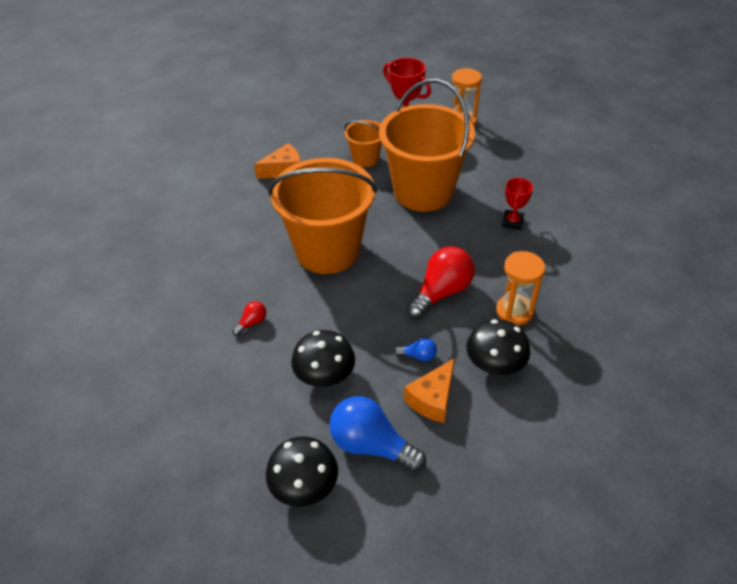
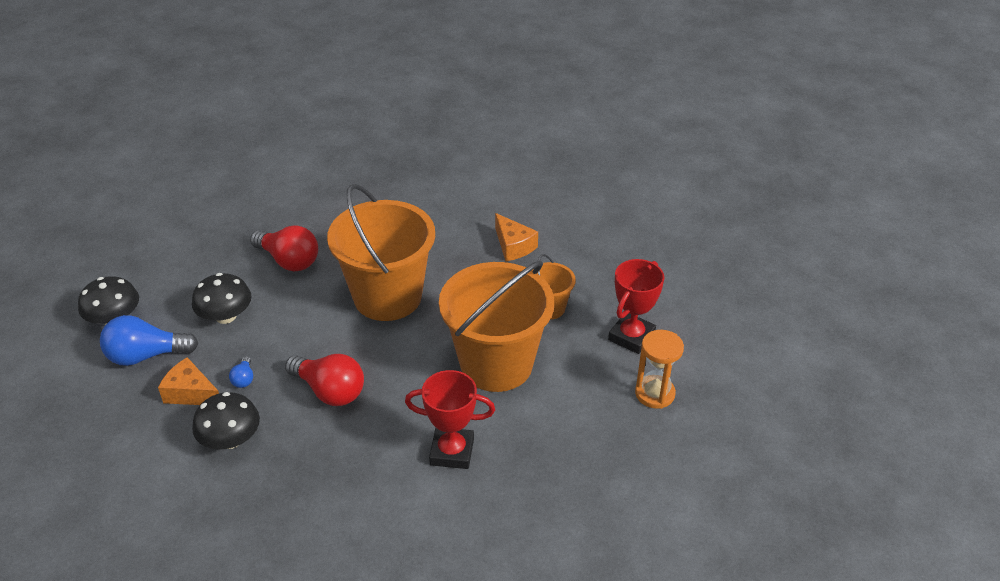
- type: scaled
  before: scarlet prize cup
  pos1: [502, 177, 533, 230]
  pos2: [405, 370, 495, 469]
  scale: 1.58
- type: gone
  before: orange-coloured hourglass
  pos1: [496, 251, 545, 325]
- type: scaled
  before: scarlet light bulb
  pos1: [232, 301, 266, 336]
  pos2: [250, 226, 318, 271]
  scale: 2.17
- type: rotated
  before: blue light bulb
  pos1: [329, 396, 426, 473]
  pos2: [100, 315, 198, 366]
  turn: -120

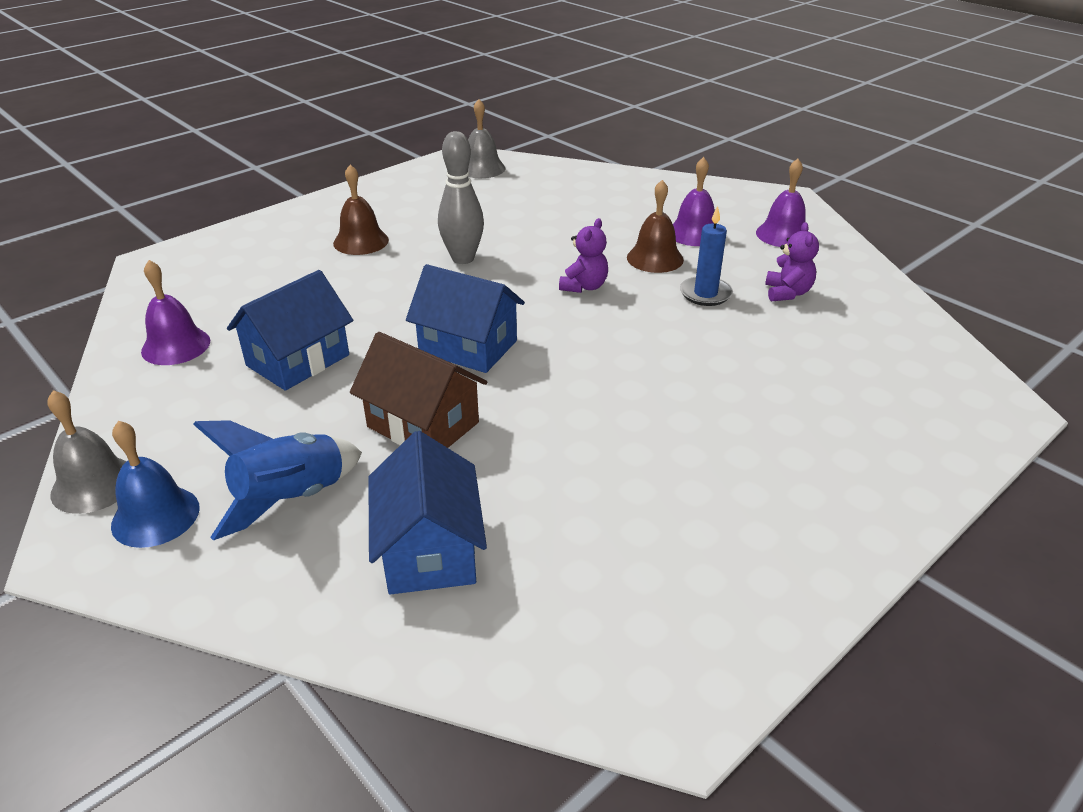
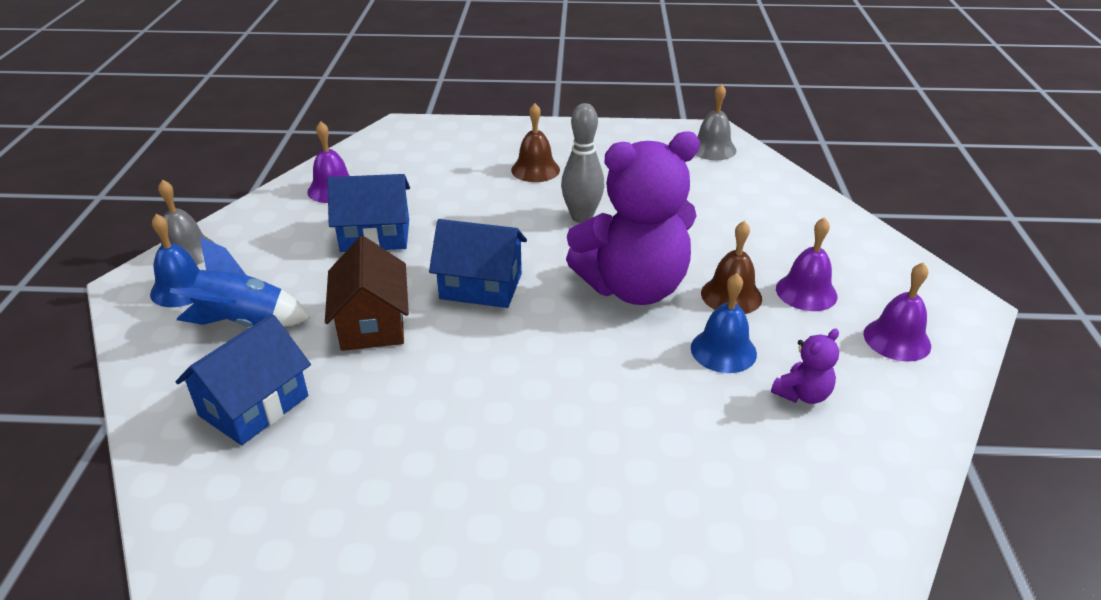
- type: swapped
  before: blue pillar candle
  after: blue hand bell
  pos1: [680, 206, 733, 306]
  pos2: [691, 273, 757, 373]
- type: scaled
  before: royal purple stuffed bear
  pos1: [559, 218, 608, 293]
  pos2: [566, 132, 700, 305]
  scale: 2.48
- type: rotated
  before: blue toy house
  pos1: [406, 264, 525, 373]
  pos2: [429, 219, 527, 308]
  turn: -60

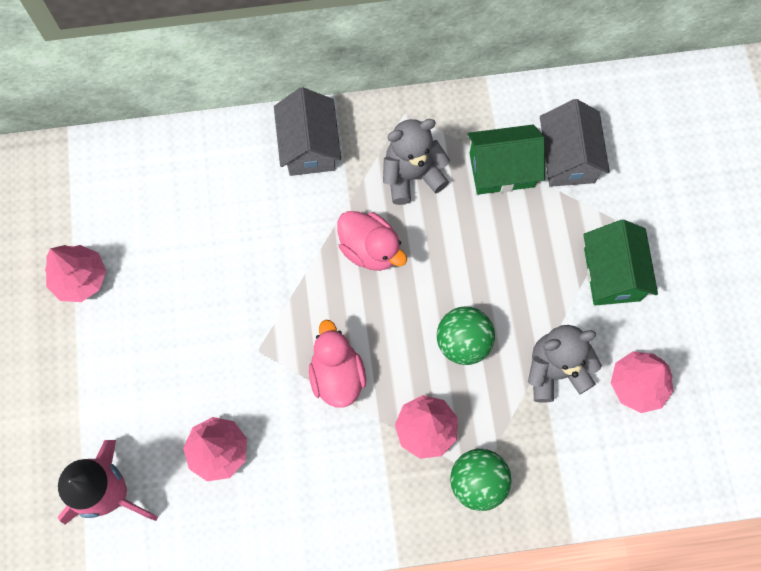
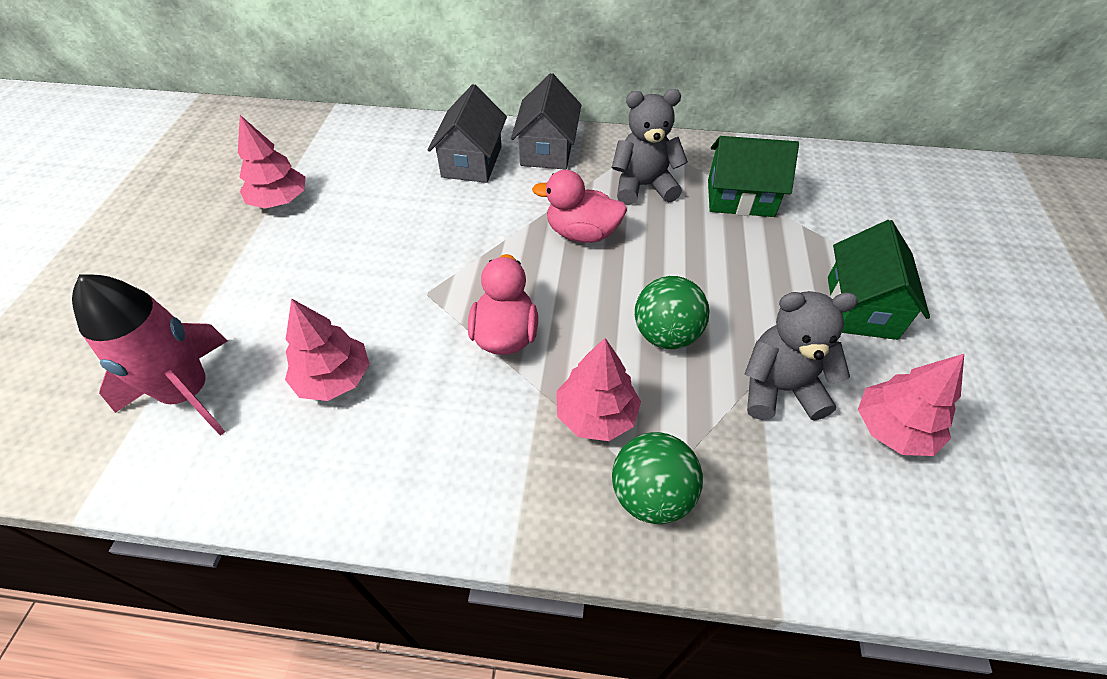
- type: shifted
  before: gray toy house
  pos1: [540, 99, 610, 187]
  pos2: [428, 84, 507, 183]
- type: rotated
  before: pink duck
  pos1: [338, 211, 407, 271]
  pos2: [532, 170, 627, 243]
  turn: 135

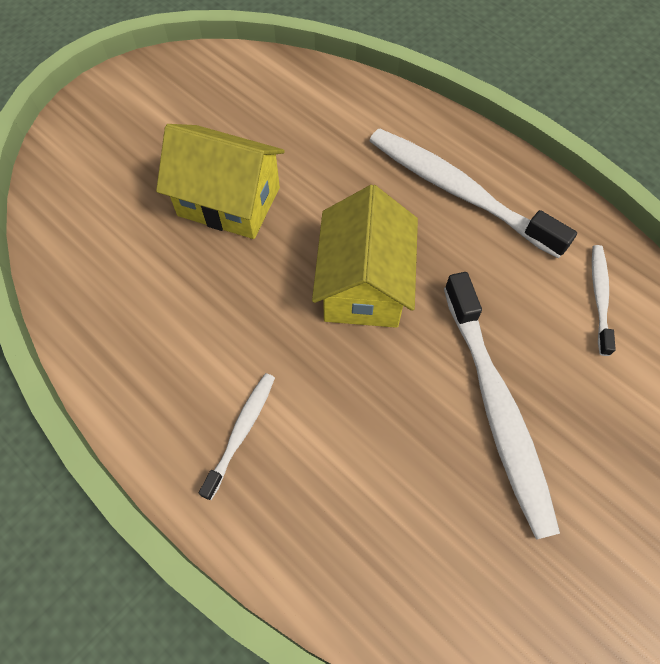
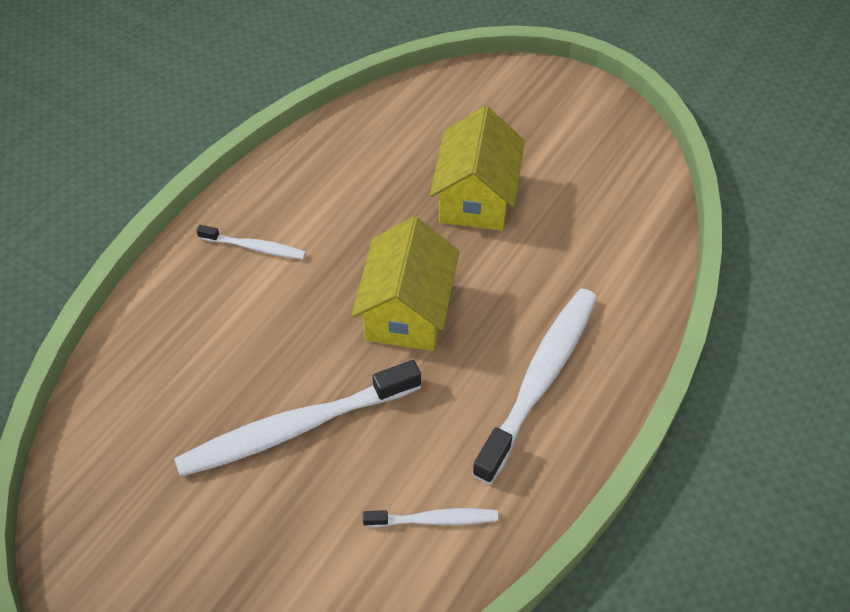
- type: rotated
  before: bright yellow toy house
  pos1: [312, 185, 418, 328]
  pos2: [352, 217, 459, 351]
  turn: -75

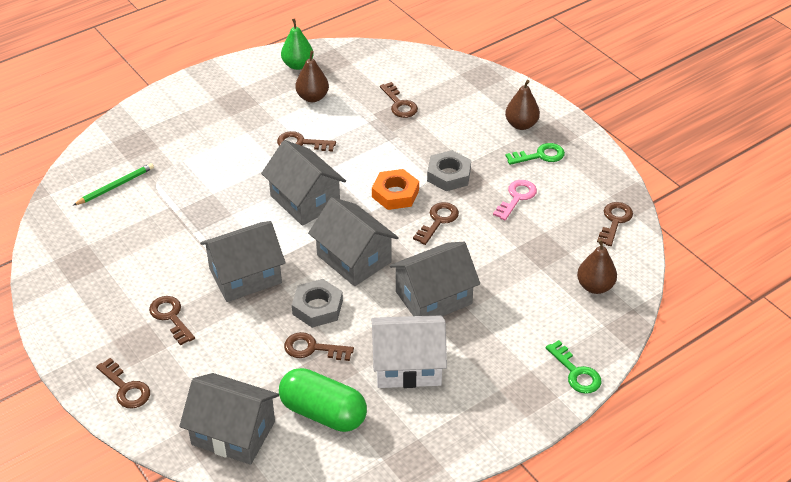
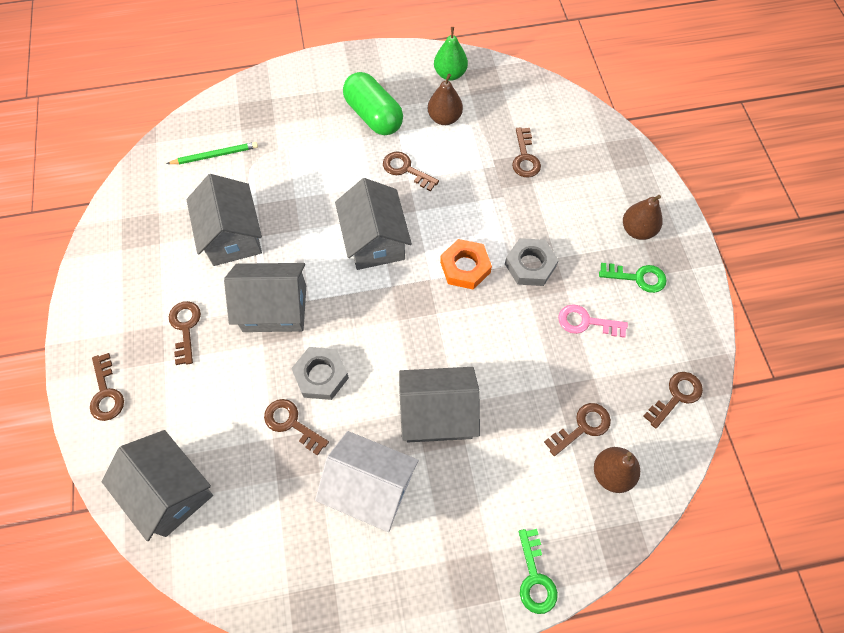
- type: rotated
  before: pink latchkey
  pos1: [493, 180, 537, 221]
  pos2: [558, 304, 628, 338]
  turn: -135
- type: shifted
  before: gray toy house
  pos1: [308, 197, 399, 286]
  pos2: [186, 174, 262, 266]
- type: shifted
  before: russet latchkey
  pos1: [413, 202, 459, 245]
  pos2: [544, 403, 611, 456]
- type: shifted
  before: green capsule
  pos1: [279, 368, 367, 432]
  pos2: [343, 72, 403, 135]

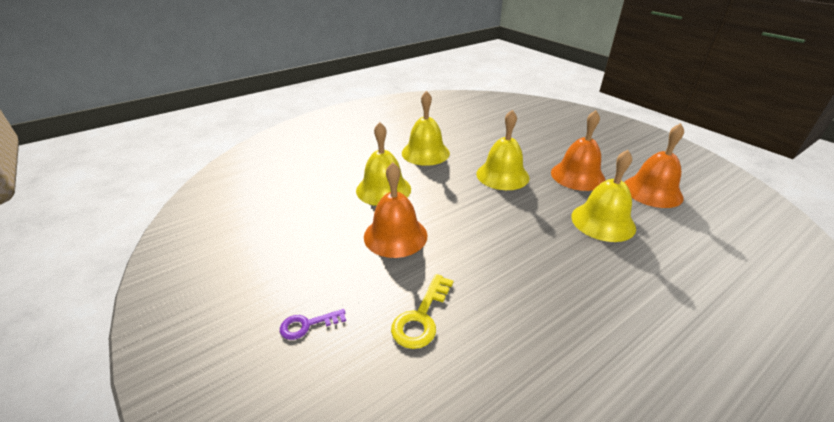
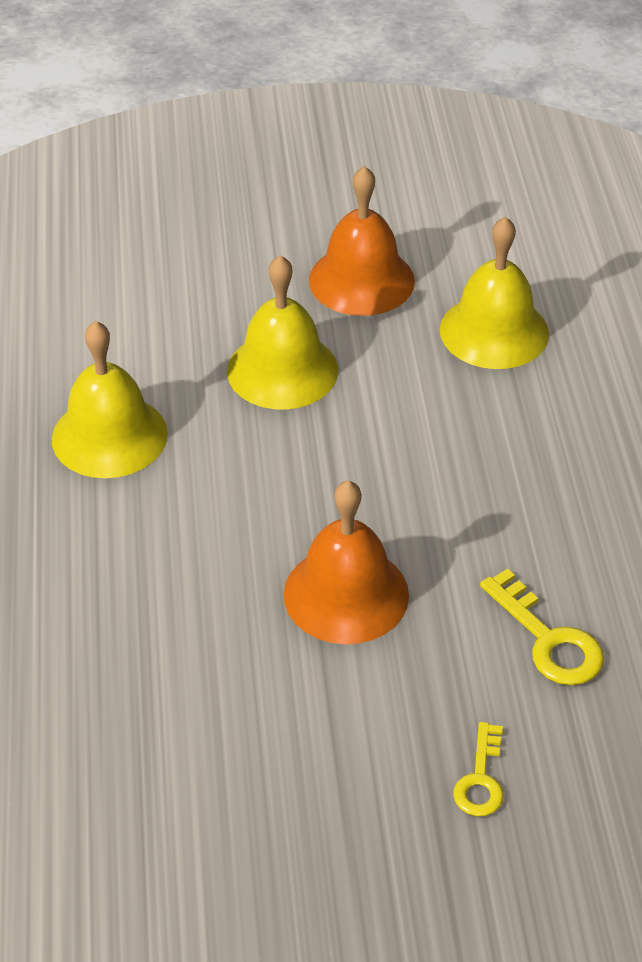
- type: gone
  before: bright yellow hand bell
  pos1: [356, 122, 411, 206]
- type: gone
  before: orange-coloured hand bell
  pos1: [624, 123, 684, 208]
- type: repainted
  before: royal purple latchkey
  after: bright yellow latchkey
  pos1: [280, 309, 346, 340]
  pos2: [453, 722, 504, 816]

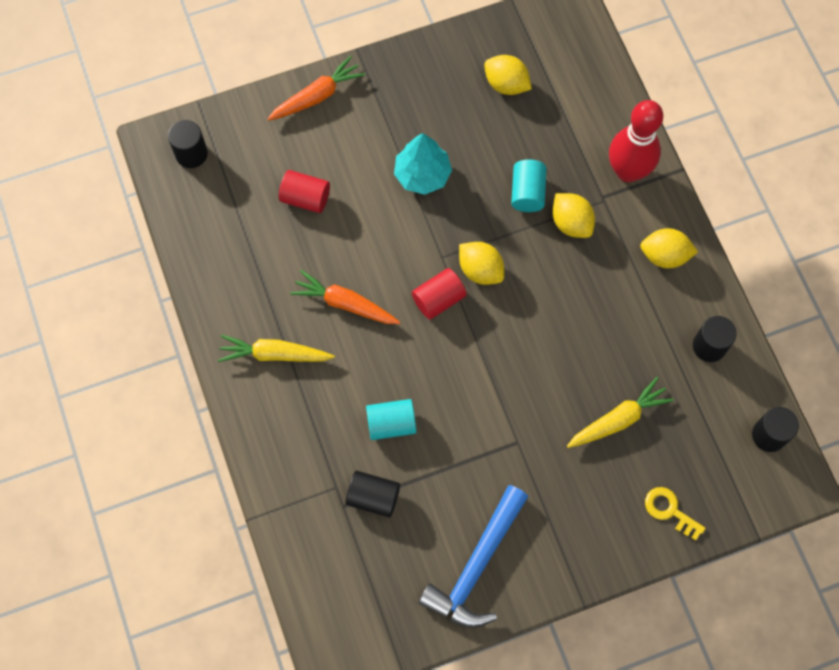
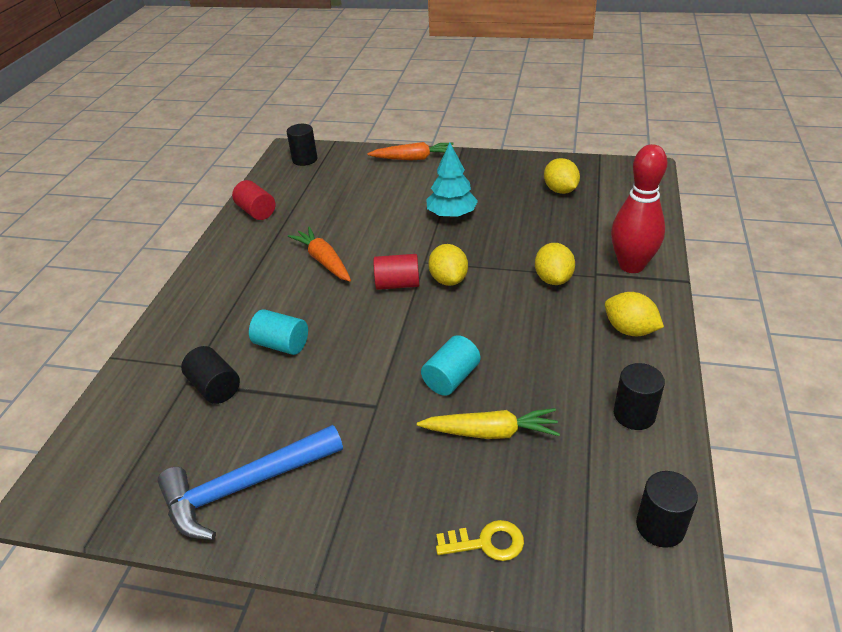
- type: shifted
  before: turquoise solid cylinder
  pos1: [511, 159, 547, 212]
  pos2: [421, 335, 481, 396]
- type: shifted
  before: scarlet solid cylinder
  pos1: [279, 170, 330, 213]
  pos2: [232, 180, 275, 220]
- type: gone
  before: bright yellow carrot
  pos1: [218, 335, 335, 362]
- type: rotated
  before: bright yellow latchkey
  pos1: [645, 487, 706, 541]
  pos2: [436, 520, 524, 561]
  turn: 105

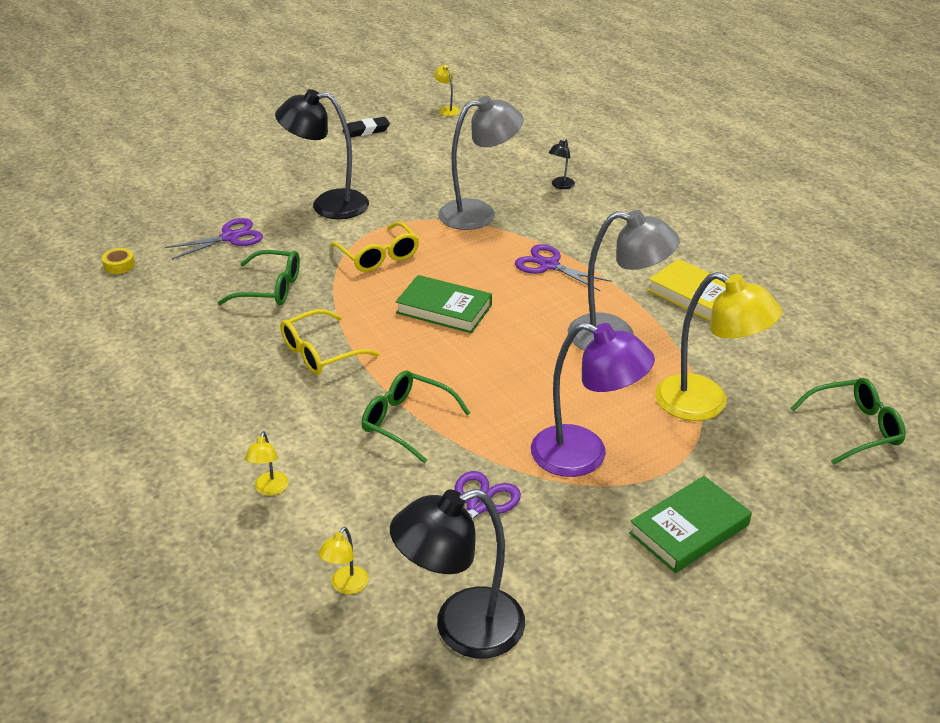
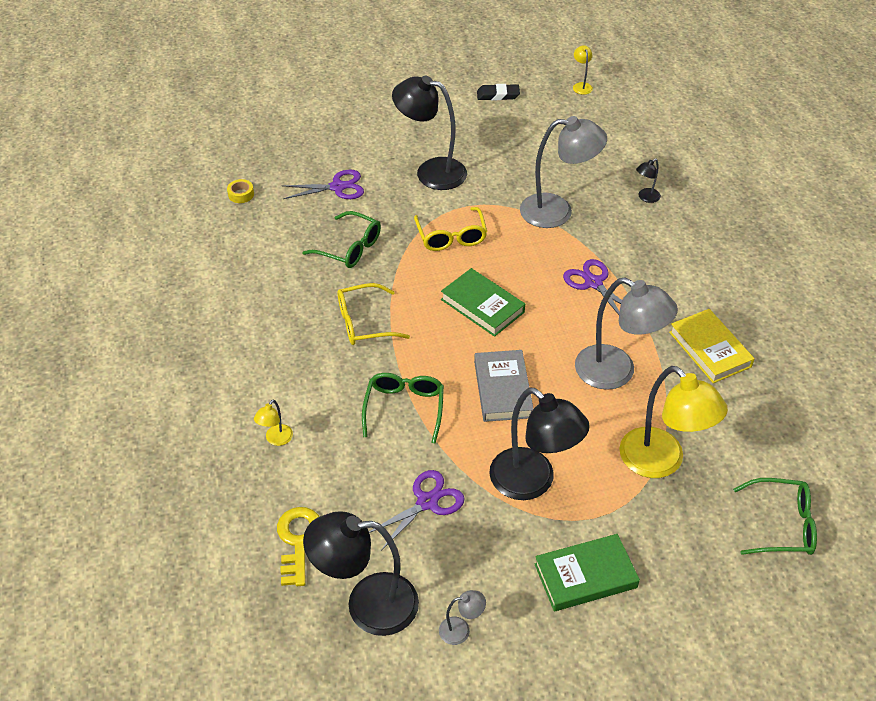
- type: repainted
  before: royal purple lamp
  after: black lamp
  pos1: [531, 322, 655, 477]
  pos2: [489, 388, 590, 500]
- type: rotated
  before: green spectacles
  pos1: [362, 371, 470, 463]
  pos2: [362, 373, 444, 443]
  turn: 45
- type: swapped
  before: bright yellow lamp
  after: bright yellow latchkey
  pos1: [318, 527, 369, 594]
  pos2: [277, 507, 319, 586]
- type: new
  after: gray hardcover
  pos2: [474, 350, 534, 422]
- type: new
  after: gray lamp
  pos2: [439, 590, 486, 645]

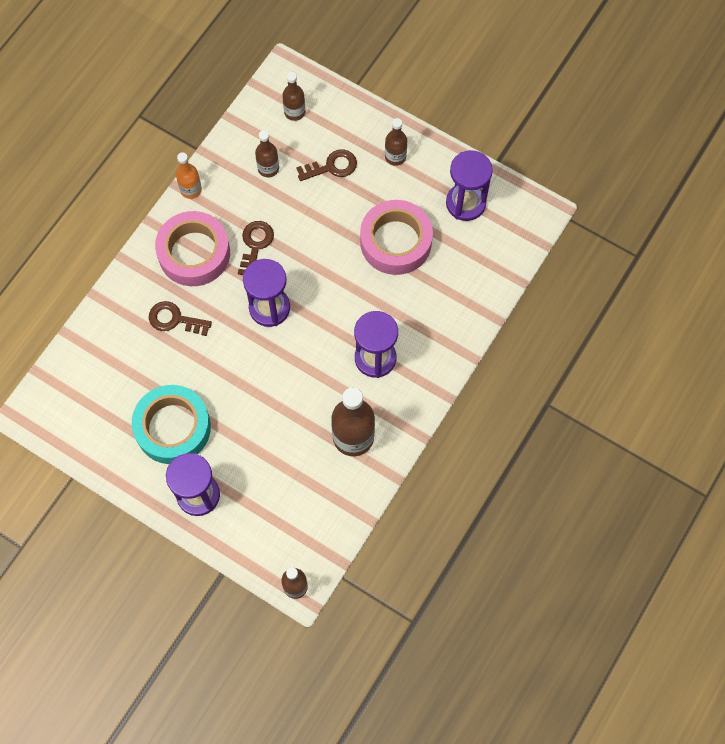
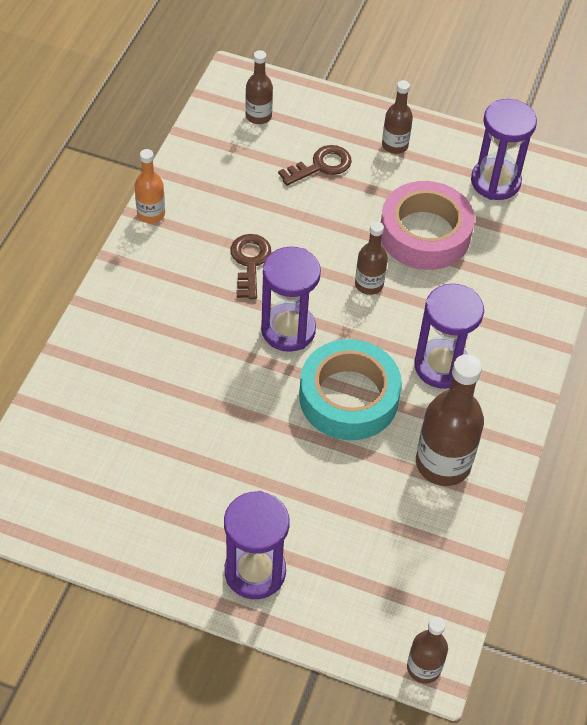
- type: shifted
  before: russet flask
  pos1: [255, 130, 279, 177]
  pos2: [355, 221, 388, 295]
- type: gone
  before: pink sticky tape
  pos1: [155, 211, 230, 286]
- type: gone
  before: russet latchkey
  pos1: [149, 301, 212, 336]
- type: shifted
  before: turquoise sticky tape
  pos1: [132, 385, 211, 464]
  pos2: [299, 339, 402, 440]

